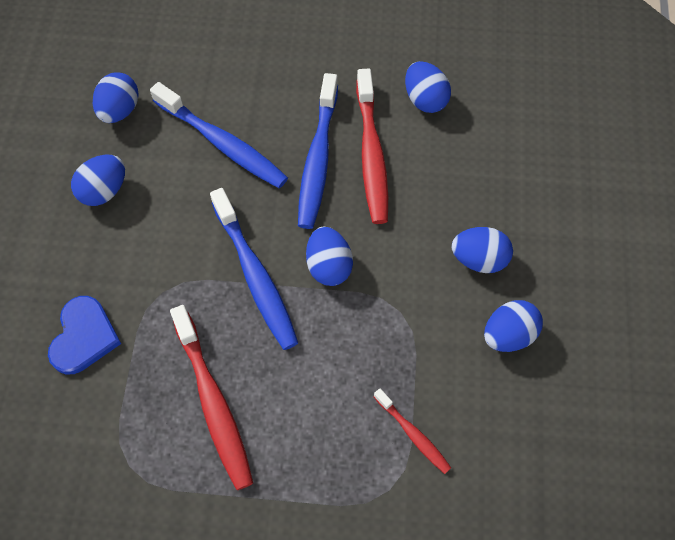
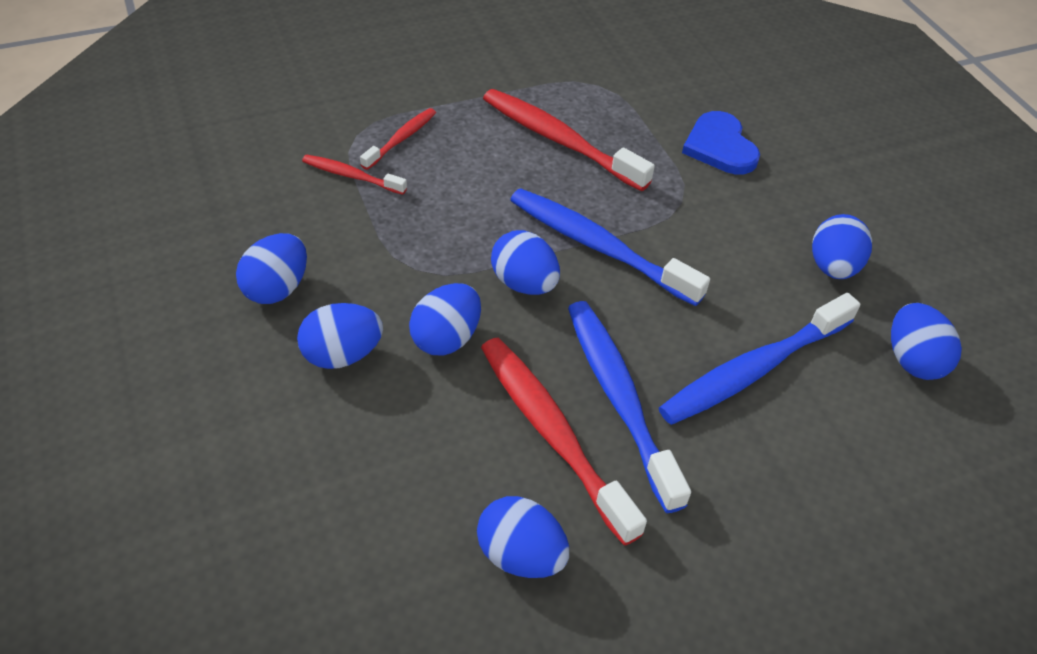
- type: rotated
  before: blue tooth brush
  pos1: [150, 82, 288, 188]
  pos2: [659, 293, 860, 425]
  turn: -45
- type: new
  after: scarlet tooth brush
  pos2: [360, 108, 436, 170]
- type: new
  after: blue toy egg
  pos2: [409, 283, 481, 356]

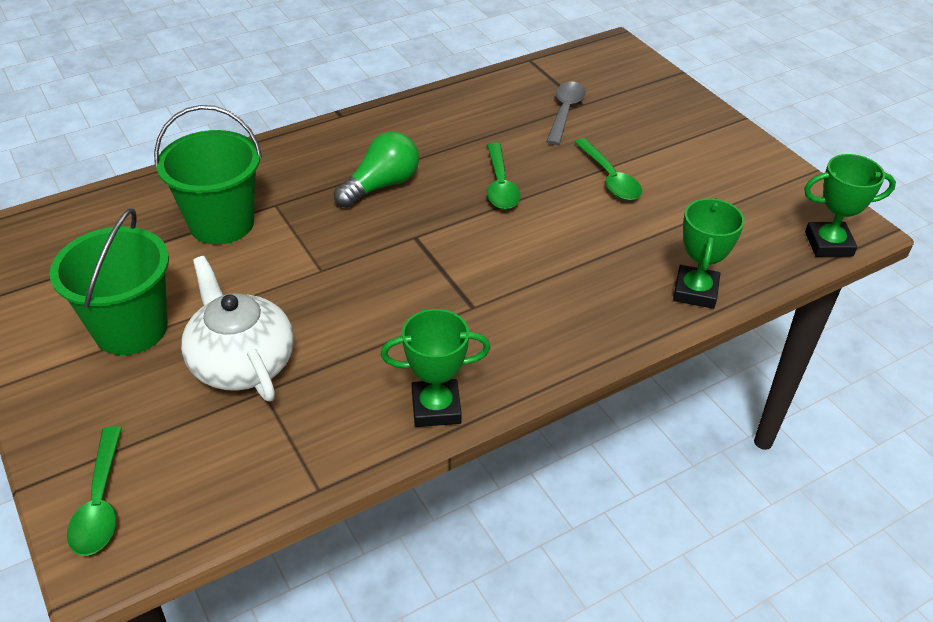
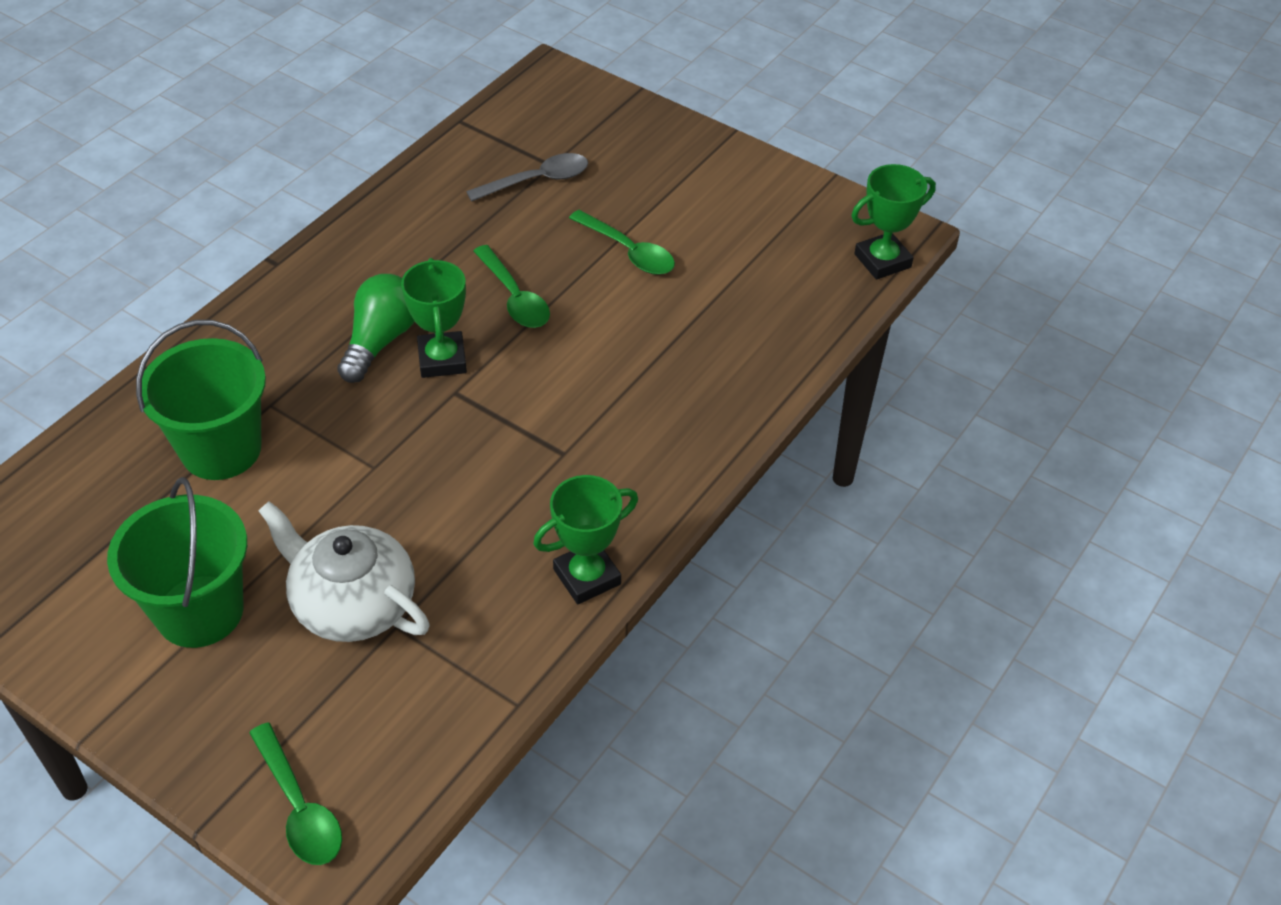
- type: rotated
  before: gray teaspoon
  pos1: [546, 82, 586, 145]
  pos2: [466, 153, 588, 202]
  turn: 75
- type: shifted
  before: green prize cup
  pos1: [673, 198, 745, 309]
  pos2: [401, 258, 467, 378]

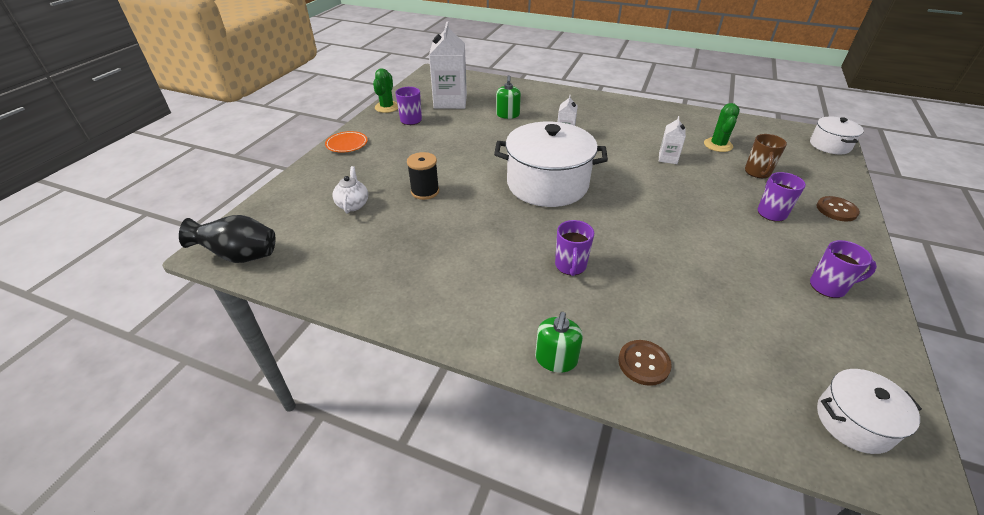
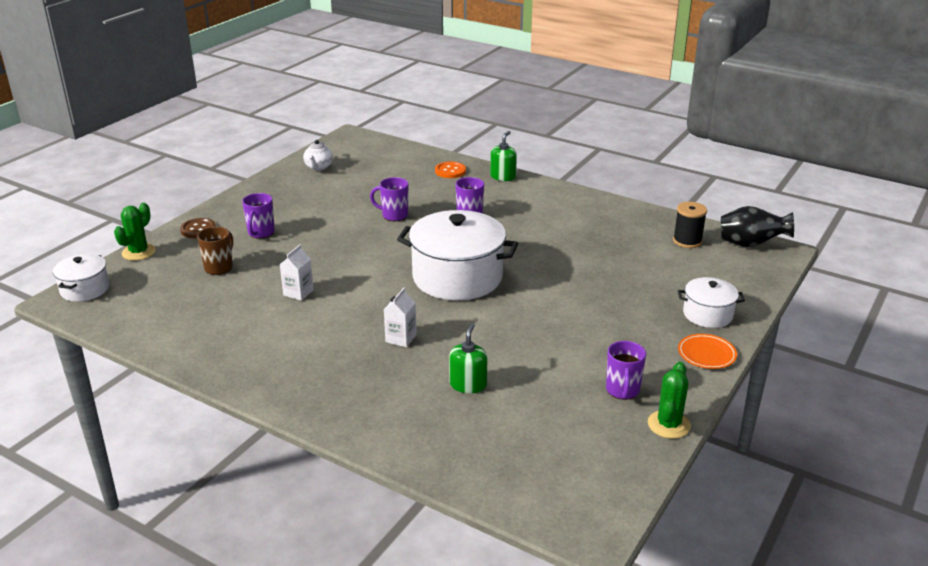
- type: gone
  before: pure white juice carton
  pos1: [429, 21, 467, 109]
- type: shifted
  before: green saguaro cactus
  pos1: [704, 103, 740, 152]
  pos2: [114, 203, 156, 260]
- type: shifted
  before: black bobbin
  pos1: [407, 152, 439, 200]
  pos2: [673, 202, 707, 248]
- type: shifted
  before: pure white teapot
  pos1: [332, 166, 368, 213]
  pos2: [303, 140, 333, 171]
- type: shifted
  before: royal purple mug
  pos1: [810, 240, 877, 298]
  pos2: [370, 177, 408, 221]
- type: repainted
  before: russet sewing button
  after: orange-coloured sewing button
  pos1: [618, 340, 672, 386]
  pos2: [435, 161, 466, 178]
- type: shifted
  before: pure white cooking pot
  pos1: [817, 369, 922, 454]
  pos2: [678, 277, 745, 328]

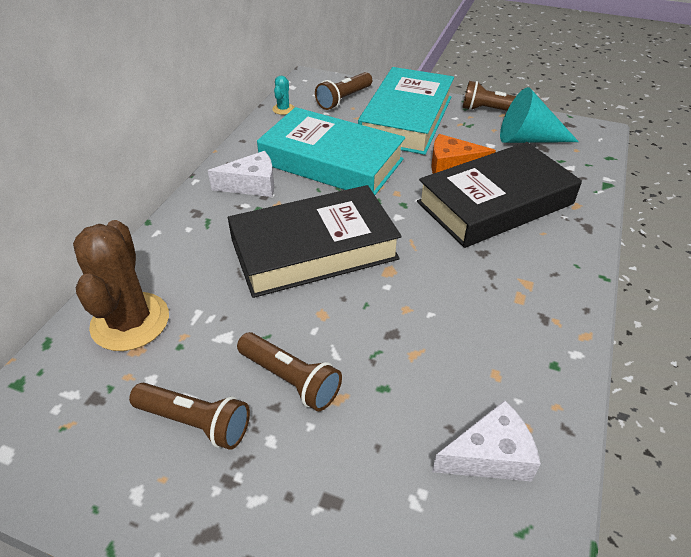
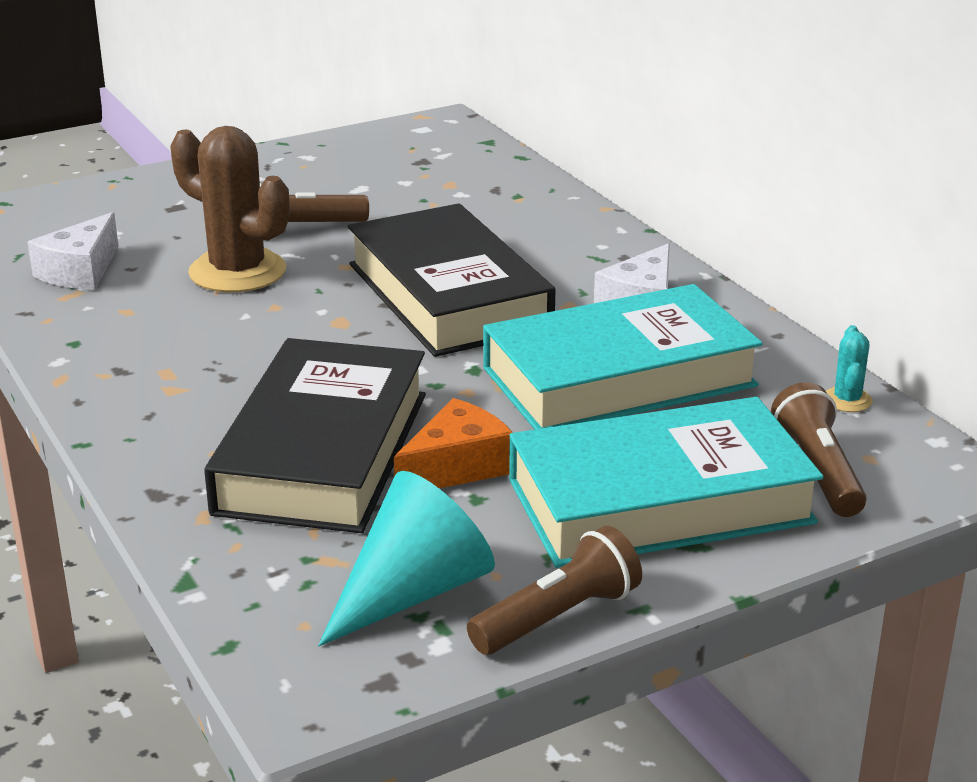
- type: rotated
  before: turquoise hardcover
  pos1: [358, 67, 454, 155]
  pos2: [509, 397, 824, 568]
  turn: -75
- type: rotated
  before: turquoise saguaro cactus
  pos1: [272, 76, 294, 115]
  pos2: [826, 325, 873, 412]
  turn: 45
- type: rotated
  before: black hardcover
  pos1: [228, 185, 402, 298]
  pos2: [348, 203, 555, 357]
  turn: -45
- type: shifted
  before: russet saguaro cactus
  pos1: [73, 220, 169, 351]
  pos2: [170, 126, 290, 292]
- type: gone
  before: russet pocket torch
  pos1: [129, 383, 250, 450]

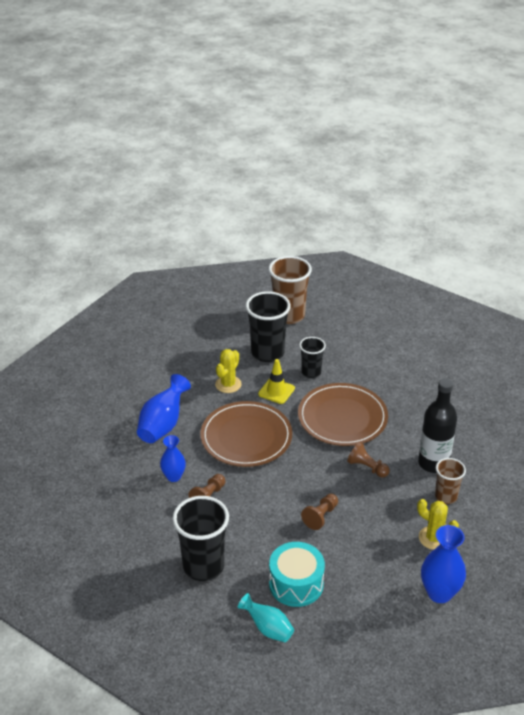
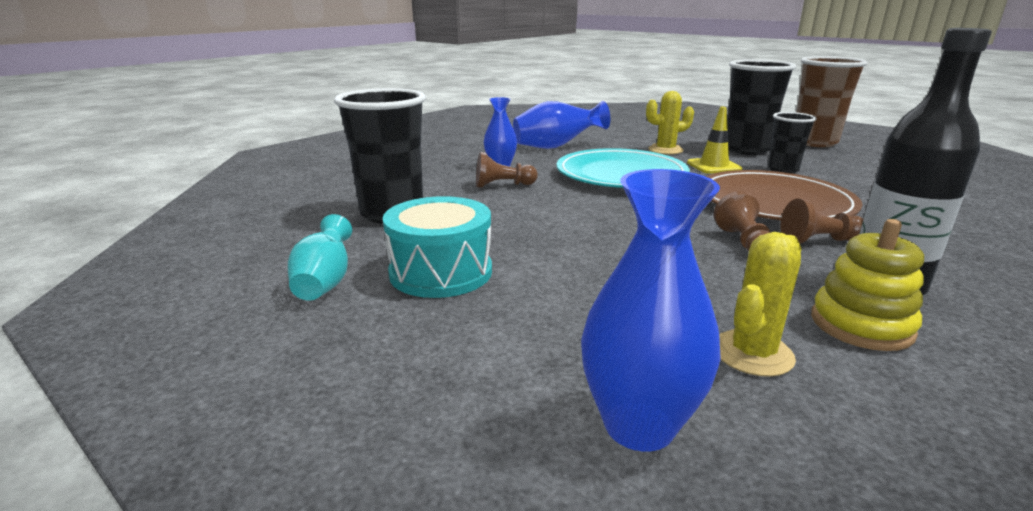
- type: repainted
  before: russet dinner plate
  after: turquoise dinner plate
  pos1: [200, 401, 292, 467]
  pos2: [557, 148, 690, 188]
- type: swapped
  before: russet tumbler
  after: bright yellow stacking toy
  pos1: [435, 458, 466, 504]
  pos2: [811, 219, 924, 351]
- type: shifted
  before: russet chess pawn
  pos1: [301, 494, 338, 530]
  pos2: [780, 199, 863, 244]
- type: rotated
  before: bright yellow saguaro cactus
  pos1: [417, 499, 459, 550]
  pos2: [719, 232, 801, 377]
  turn: 45

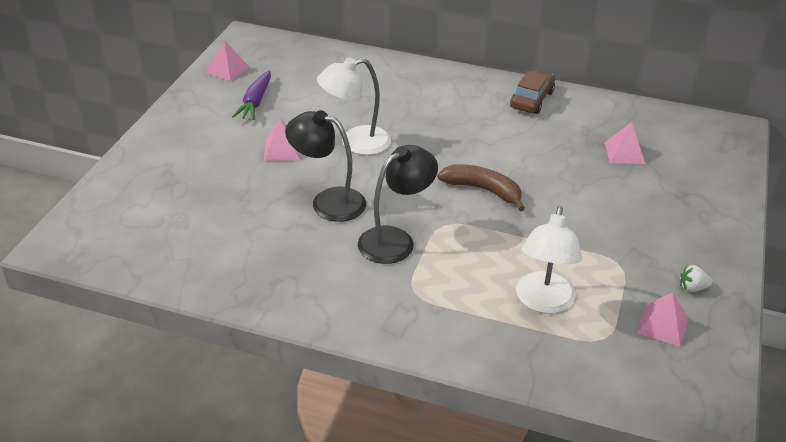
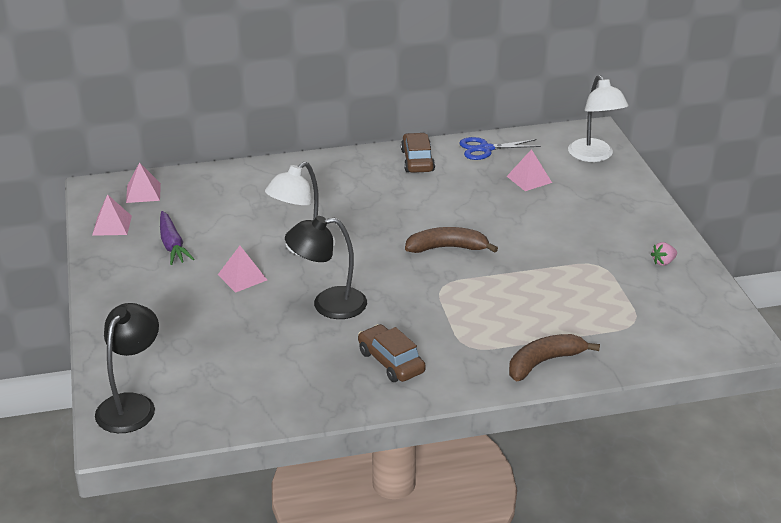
- type: shifted
  before: black lamp
  pos1: [358, 145, 438, 264]
  pos2: [95, 303, 159, 433]
- type: shifted
  before: pure white lamp
  pos1: [516, 206, 582, 314]
  pos2: [568, 75, 629, 162]
- type: repainted
  before: pure white strawberry
  after: pink strawberry
  pos1: [680, 265, 713, 292]
  pos2: [651, 242, 677, 266]
- type: shifted
  before: pink solid pyramid
  pos1: [637, 292, 689, 347]
  pos2: [126, 162, 161, 203]
- type: new
  after: blue pair of scissors
  pos2: [459, 137, 541, 160]
- type: new
  after: russet automobile
  pos2: [358, 324, 426, 382]
- type: new
  after: russet toy banana
  pos2: [509, 334, 600, 381]

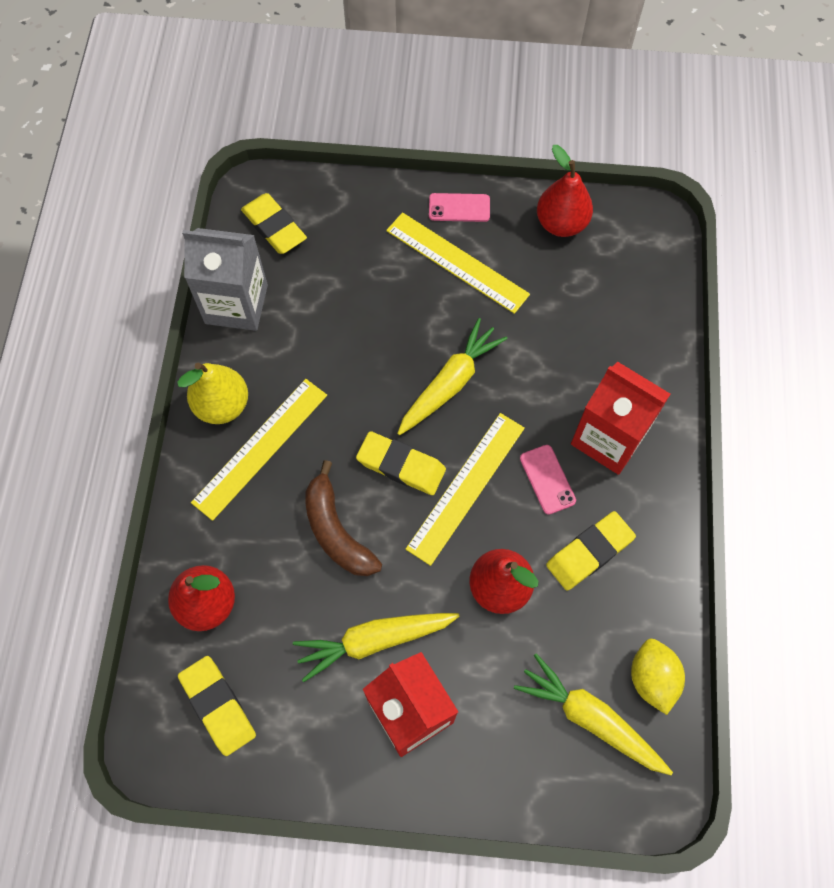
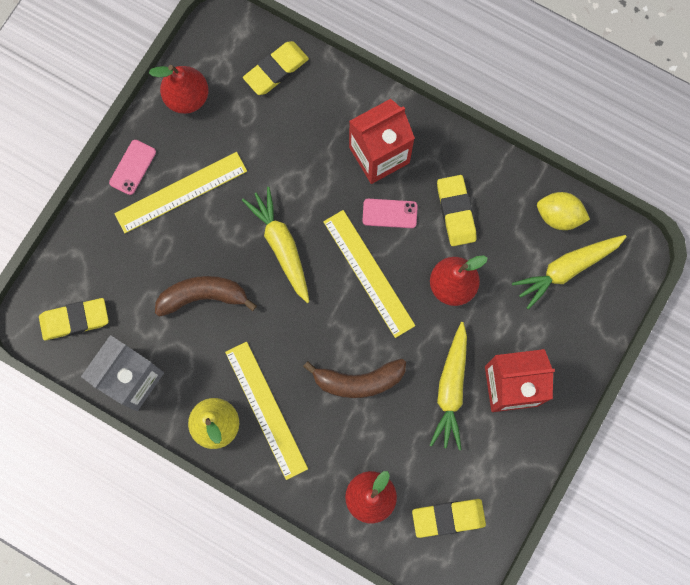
- type: shifted
  before: bright yellow eraser
  pos1: [356, 431, 446, 495]
  pos2: [243, 41, 309, 95]
- type: new
  after: russet toy banana
  pos2: [155, 276, 257, 317]

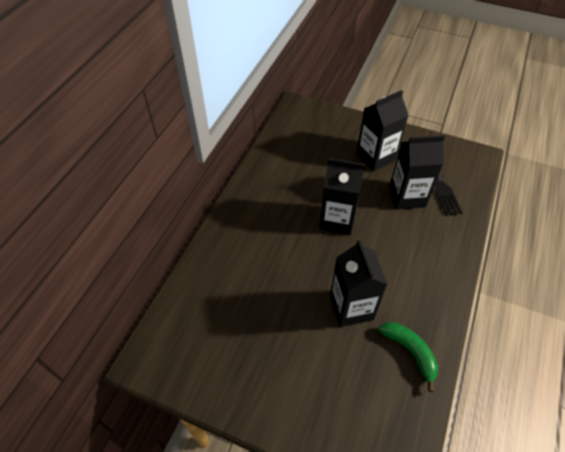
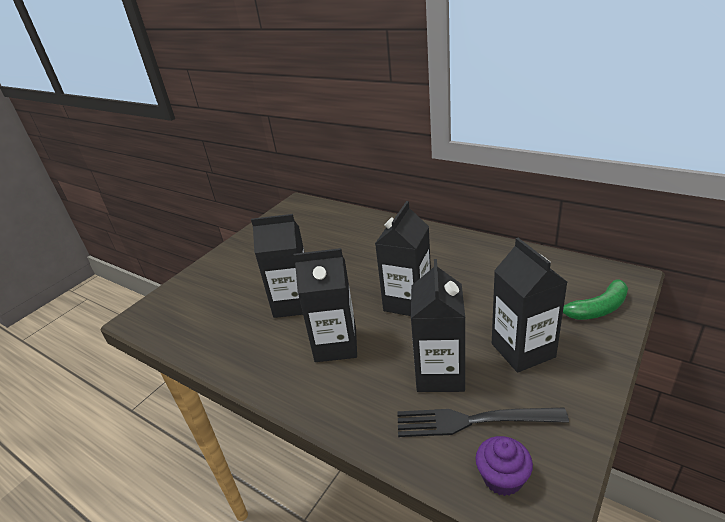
- type: shifted
  before: green toy banana
  pos1: [379, 322, 438, 392]
  pos2: [563, 279, 628, 320]
- type: new
  after: black juice carton
  pos2: [294, 248, 357, 362]
- type: new
  after: royal purple muffin
  pos2: [476, 436, 533, 496]

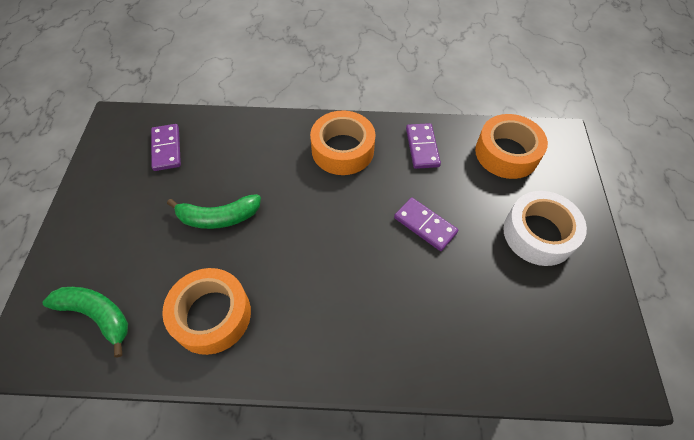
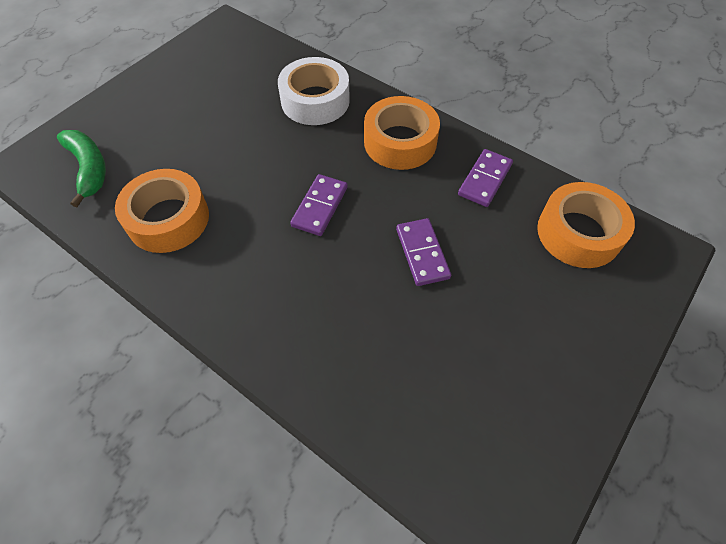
- type: shifted
  before: royal purple domino
  pos1: [151, 124, 181, 171]
  pos2: [290, 174, 348, 236]
- type: shifted
  before: pure white sticky tape
  pos1: [503, 191, 587, 266]
  pos2: [278, 57, 350, 125]
- type: gone
  before: green toy banana
  pos1: [167, 194, 261, 229]

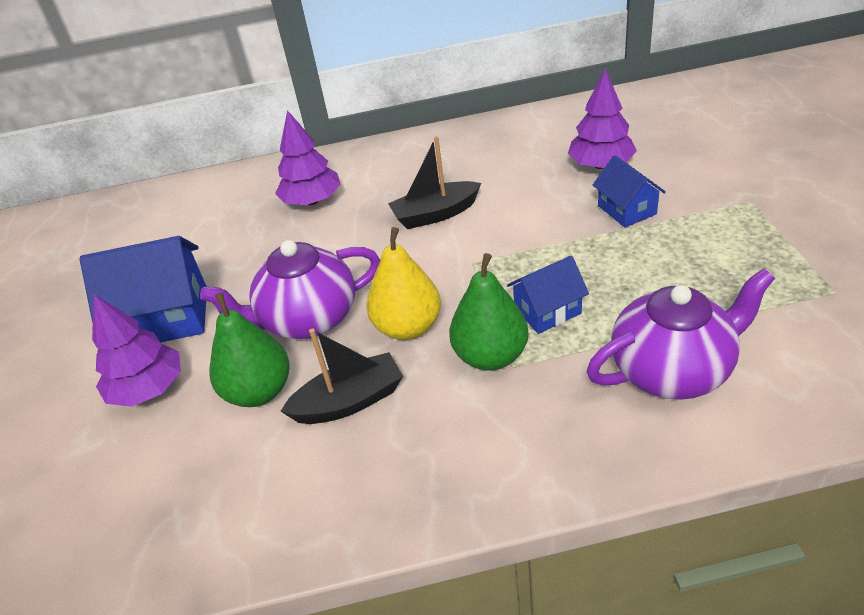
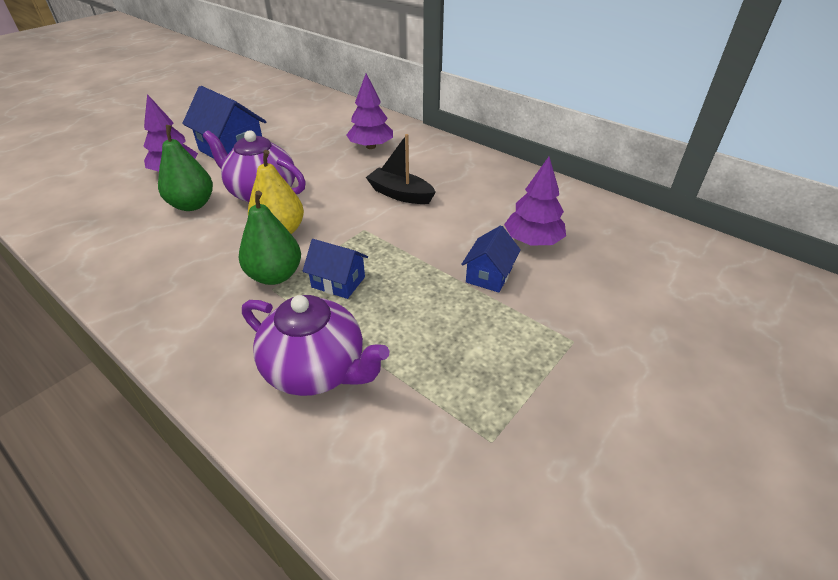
- type: gone
  before: black boat
  pos1: [281, 328, 403, 424]

